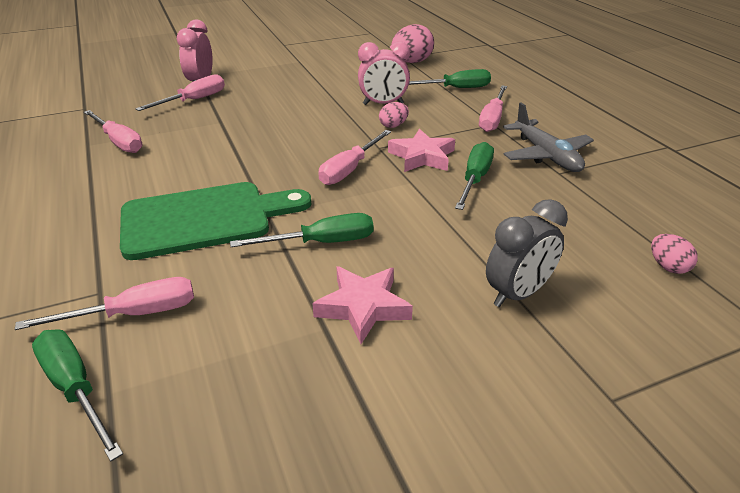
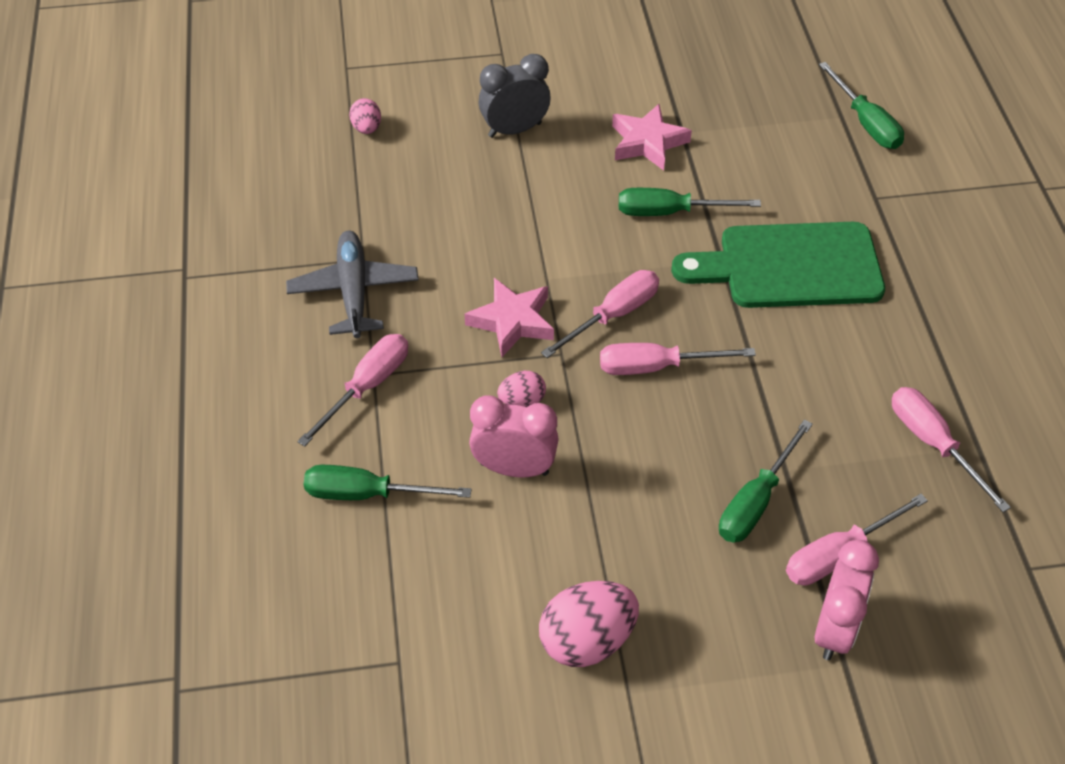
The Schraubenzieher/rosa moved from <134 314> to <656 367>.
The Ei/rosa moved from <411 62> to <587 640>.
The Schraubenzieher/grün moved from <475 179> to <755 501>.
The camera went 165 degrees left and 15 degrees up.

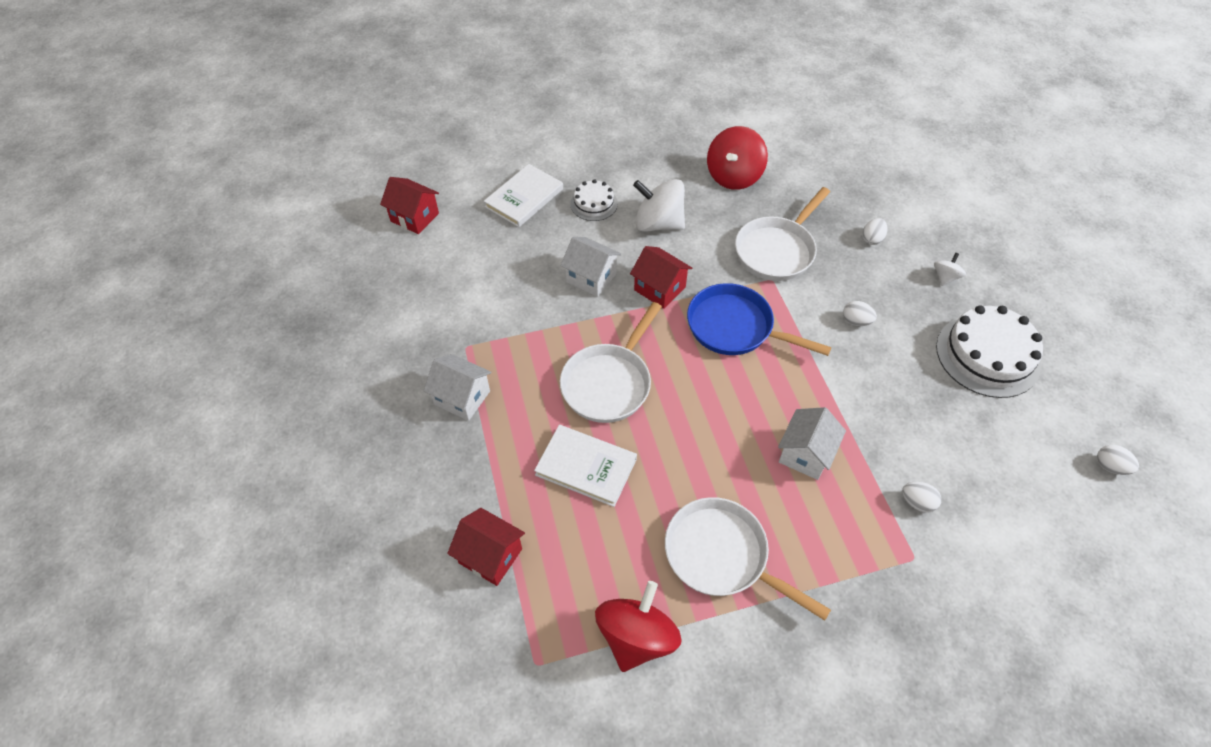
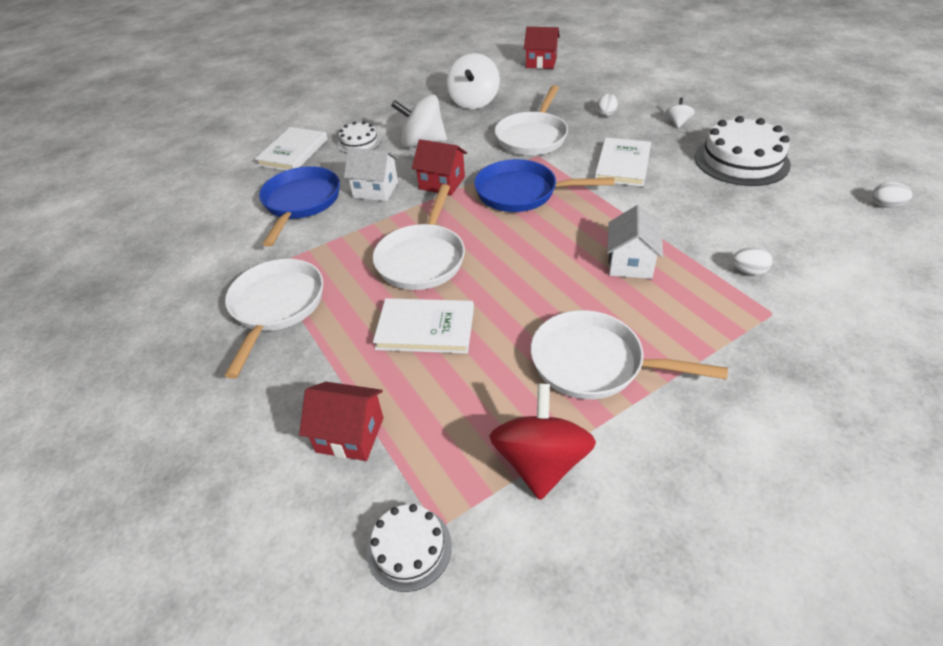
The Haus/rot moved from <414 217> to <541 63>.
The Haus/weiß at <462 398> was replaced by the Pfanne/weiß at <276 307>.
The Kreisel/rot at <733 176> became the Kreisel/weiß at <474 102>.
The Ei/weiß at <856 321> was replaced by the Buch/weiß at <622 165>.
The Pfanne/blau at <301 203> appeared.
The Kuchen/weiß at <409 548> appeared.
The camera went 15 degrees left and 10 degrees down.

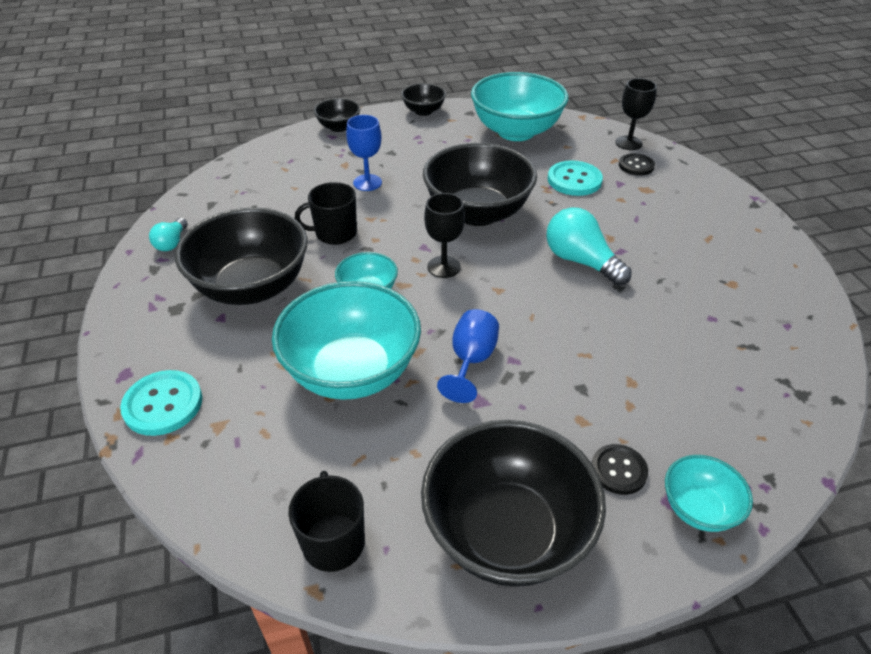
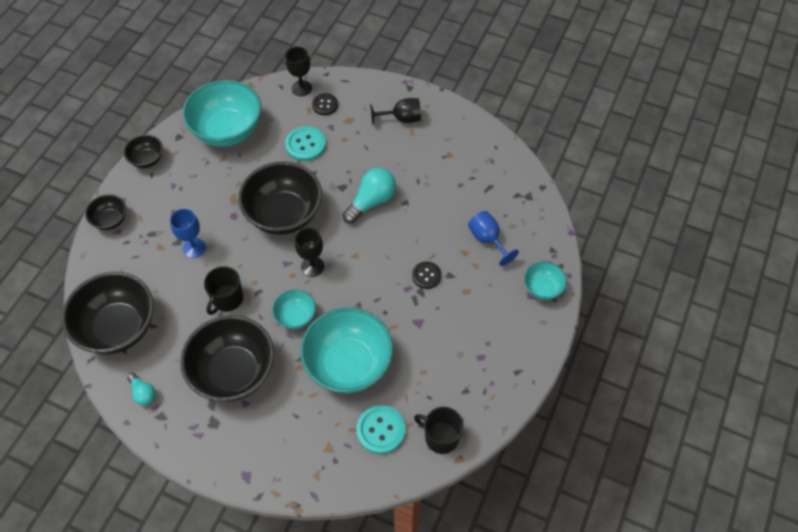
The Knopf/türkis moved from <163 404> to <381 430>.
The Schüssel/schwarz moved from <507 532> to <118 328>.
The Kelch/blau moved from <471 361> to <487 240>.
The Glühbirne/türkis at <581 261> turned 135 degrees clockwise.
The Knopf/schwarz moved from <618 470> to <426 275>.
The Kelch/schwarz at <401 119> appeared.
The camera went 50 degrees left and 15 degrees up.

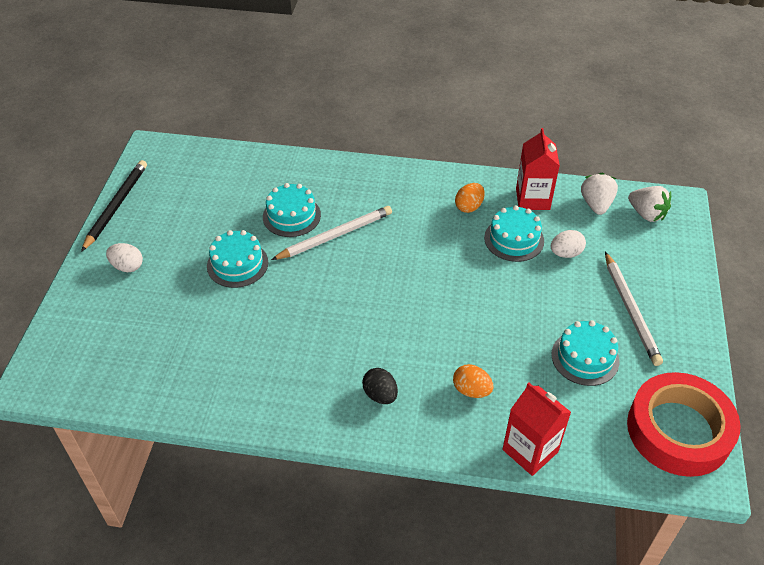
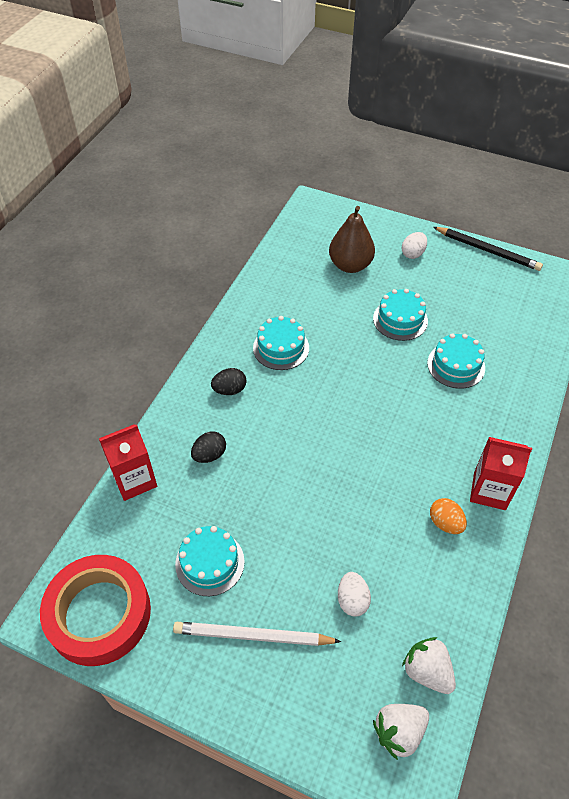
The Bleistift/weiß at <335 235> disappeared.
The Ei/orange at <471 390> became the Ei/schwarz at <209 455>.
The Kuchen/türkis moved from <514 239> to <281 348>.
The Getränkekarton/rot moved from <532 199> to <489 491>.
The Erdbeere/weiß at <596 204> turned 150 degrees counterclockwise.
The Birne/braun at <350 265> appeared.
The camera went 105 degrees right and 5 degrees up.

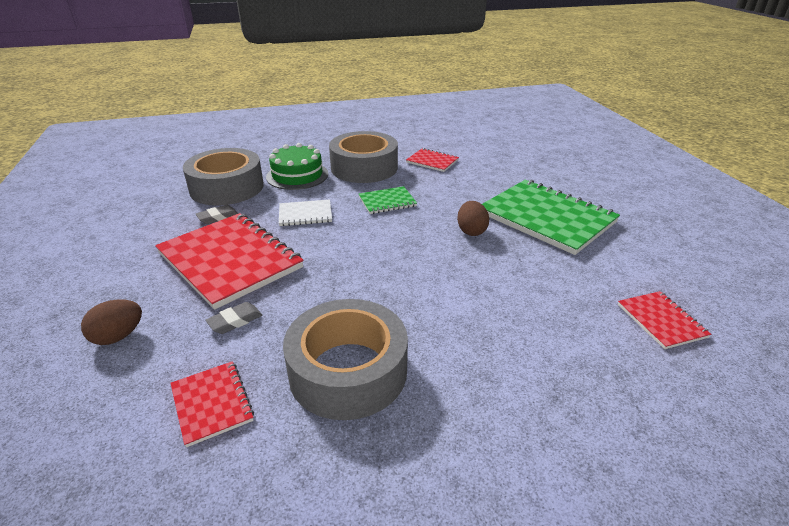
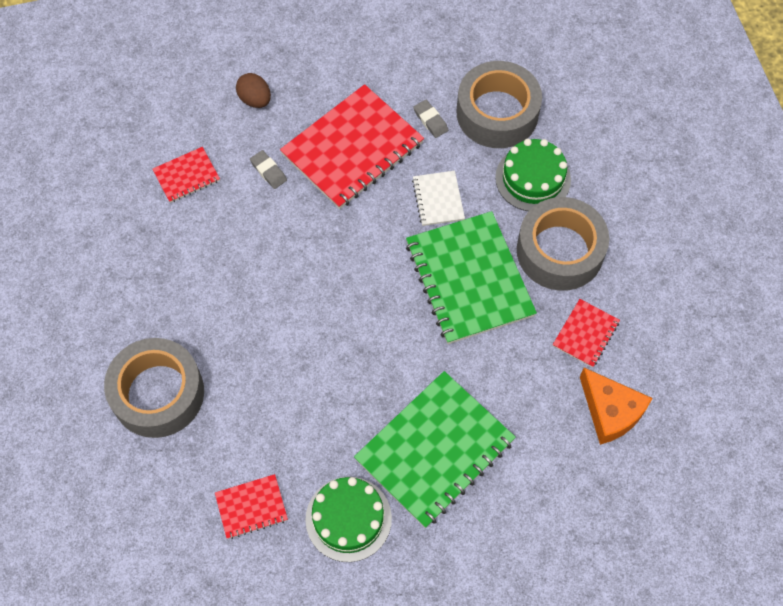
The Klebeband/grau moved from <348 371> to <158 393>.
The Notizbuch/grün at <387 202> changed to 2.10 times the size.
The Ei/braun at <471 231> disappeared.
The Kuchen/grün at <348 519> appeared.
The Käse/orange at <610 411> appeared.
The camera went 90 degrees right and 30 degrees up.

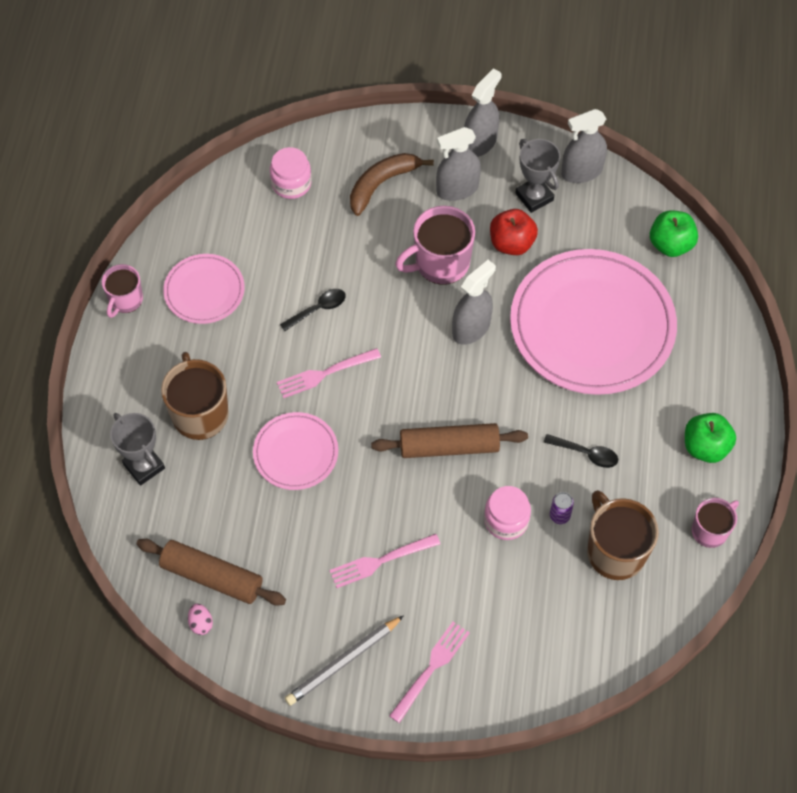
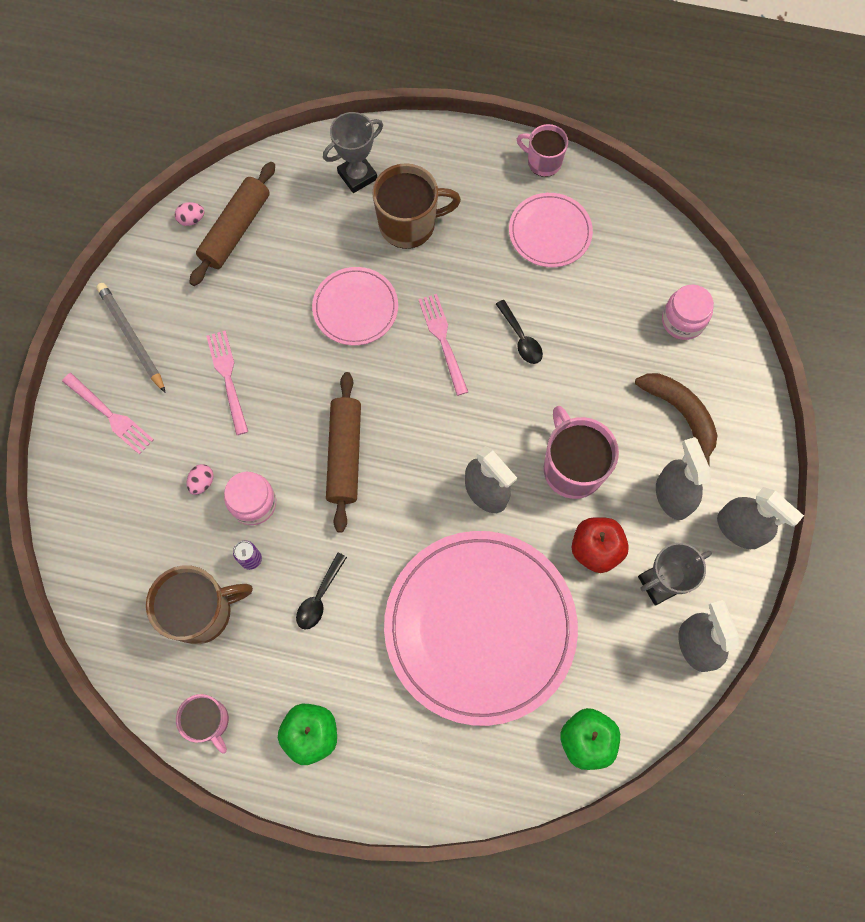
The Ei/rosa at <202 482> appeared.
The camera went 95 degrees right and 10 degrees up.

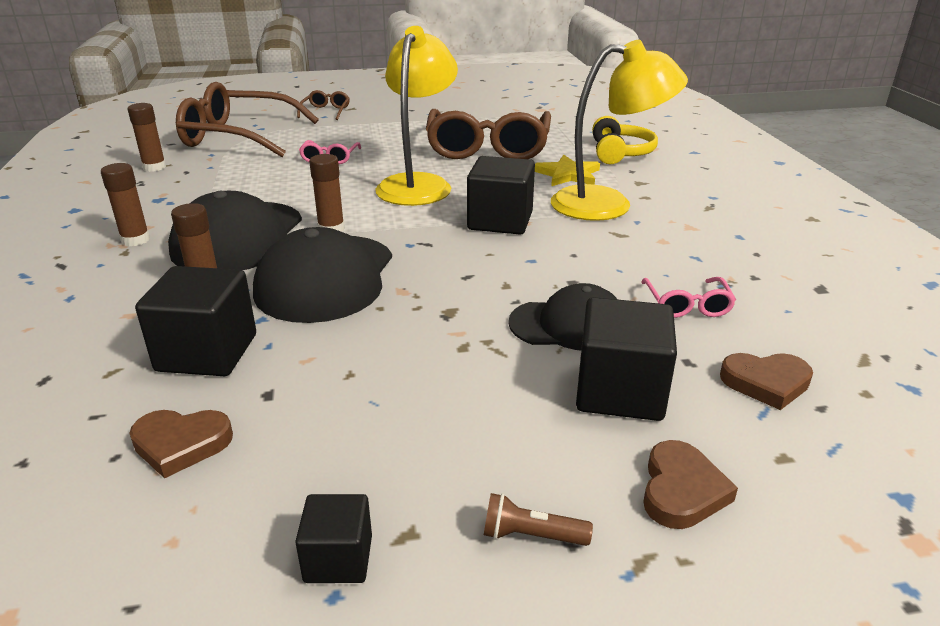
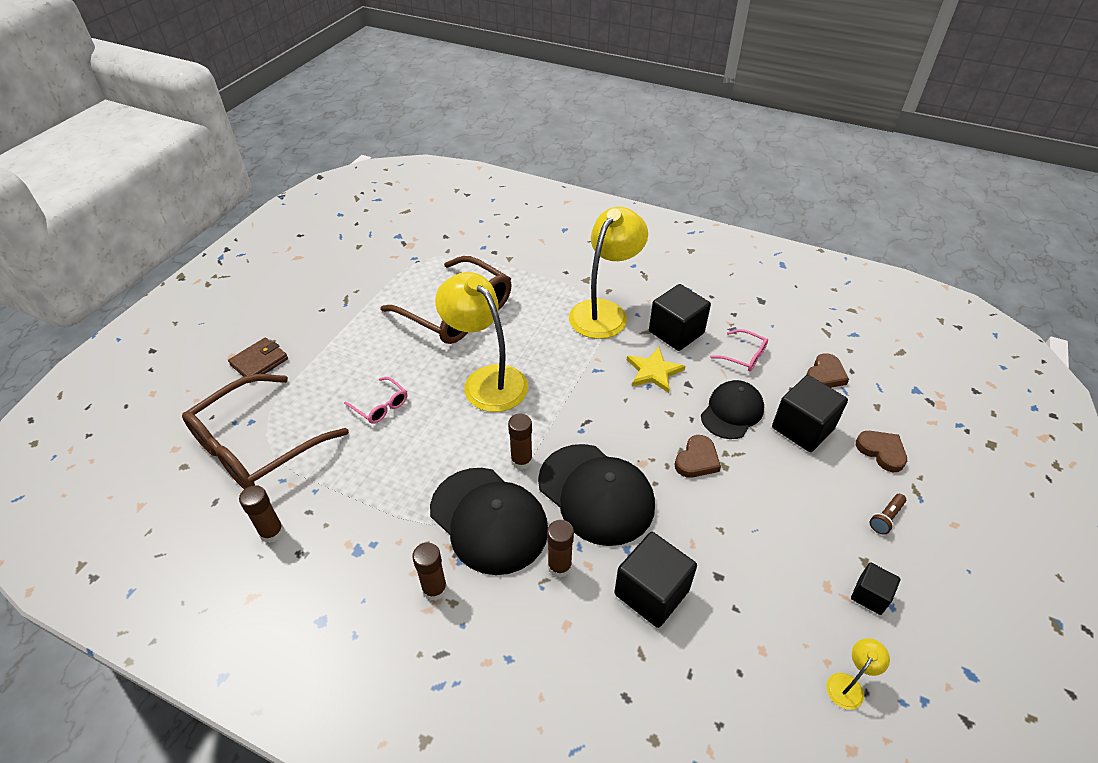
The Herz/braun moved from <181 444> to <697 460>.
The Brille/braun at <325 111> was replaced by the Geldbörse/braun at <259 362>.
The Kubus/schwarz moved from <500 221> to <676 332>.
The Stern/gelb moved from <568 174> to <653 371>.
The Kopfhörer/gelb at <620 153> disappeared.
The Lampe/gelb at <848 685> appeared.
The camera went 55 degrees left and 15 degrees up.

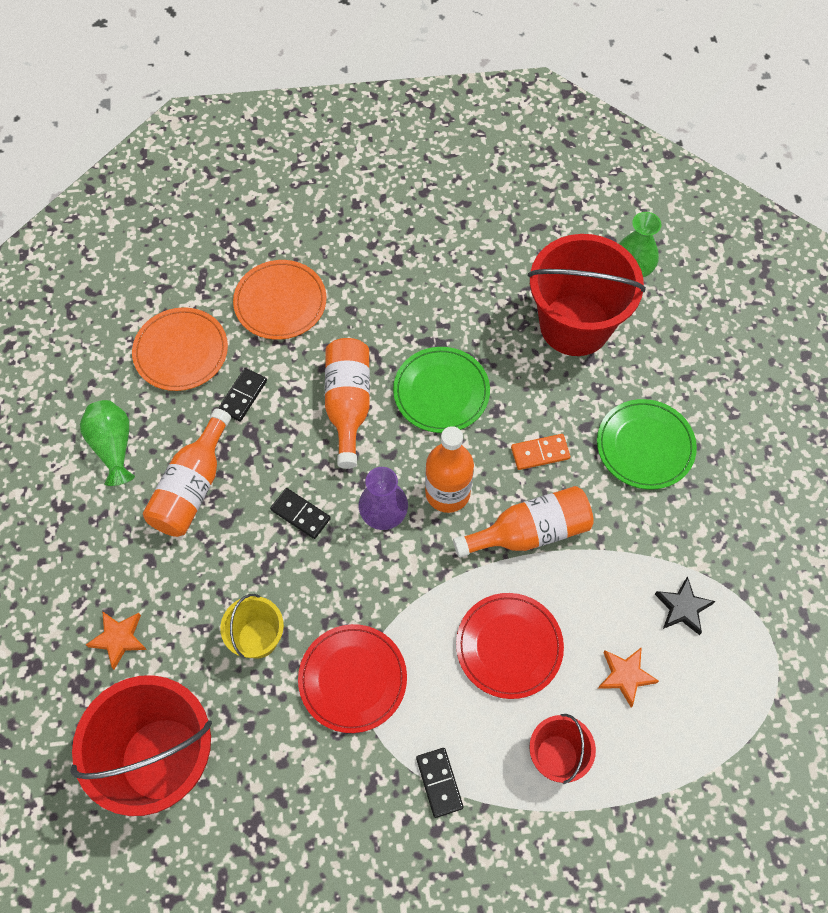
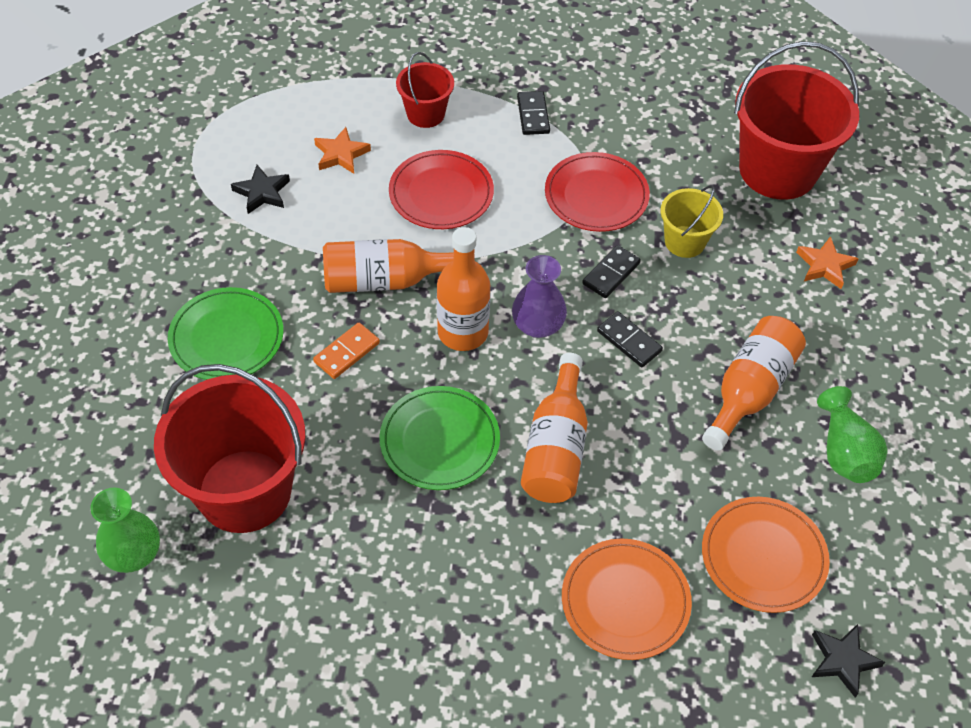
The Dominostein/schwarz moved from <243 396> to <611 273>.
The Dominostein/orange at <540 453> turned 45 degrees counterclockwise.
The Stern/schwarz at <843 660> appeared.
The camera went 170 degrees left and 10 degrees down.

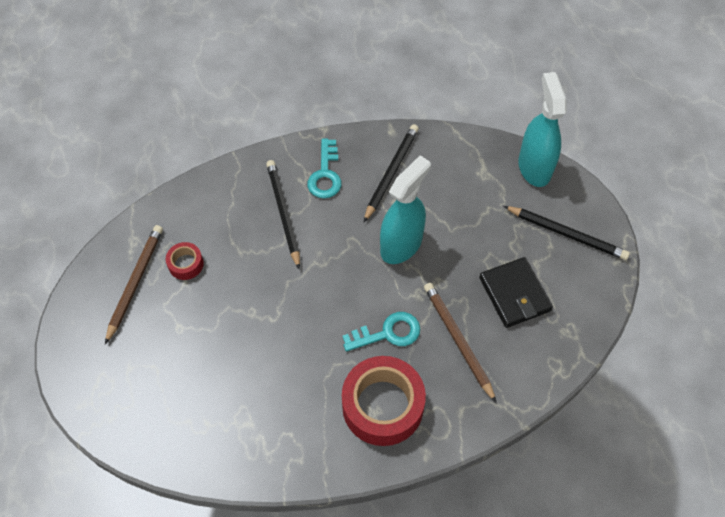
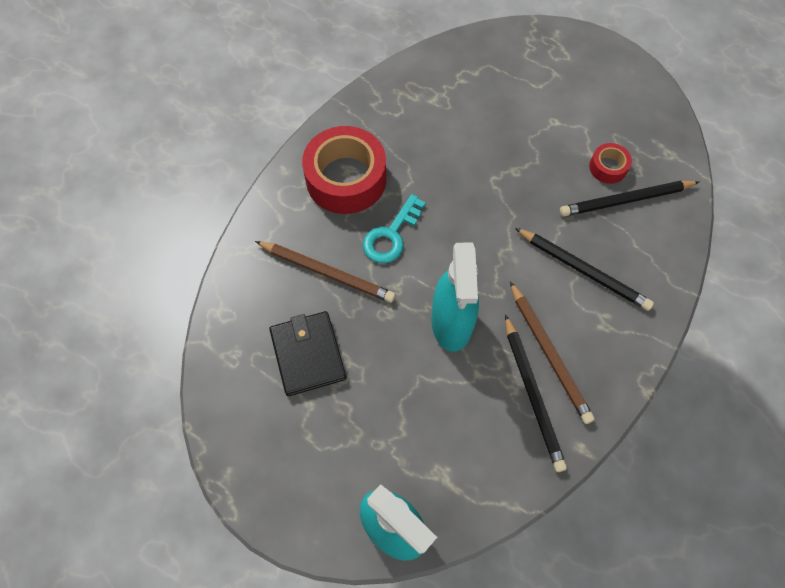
The Bleistift/braun moved from <135 283> to <549 353>.
The Schlüssel/türkis at <325 175> disappeared.
The Geldbörse/schwarz at <514 294> turned 45 degrees clockwise.
The Bleistift/schwarz moved from <566 234> to <626 200>.
The camera went 140 degrees right and 5 degrees up.

